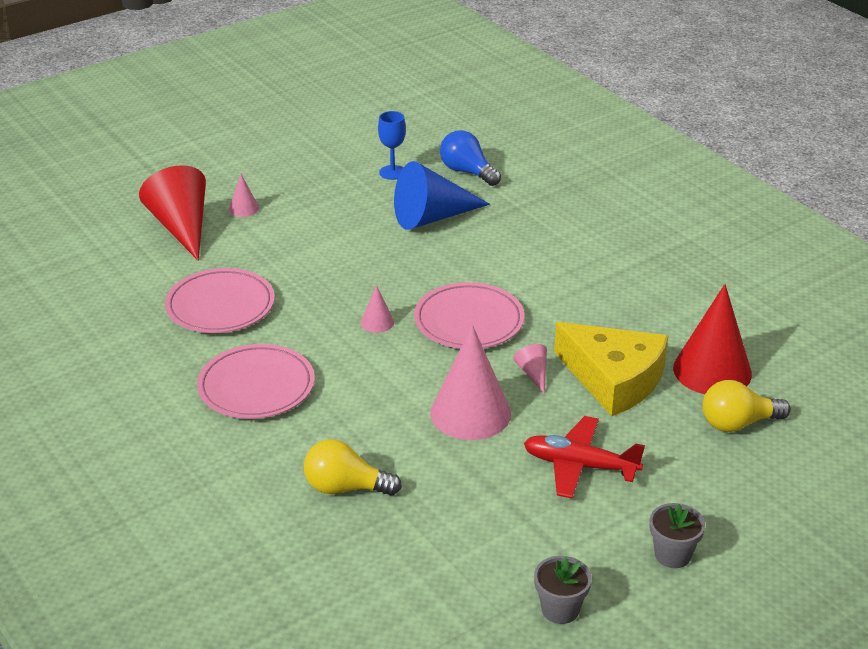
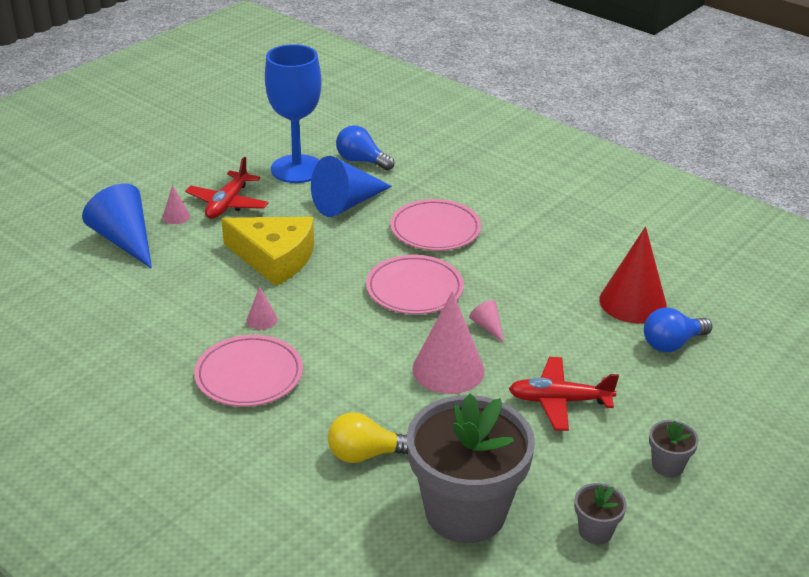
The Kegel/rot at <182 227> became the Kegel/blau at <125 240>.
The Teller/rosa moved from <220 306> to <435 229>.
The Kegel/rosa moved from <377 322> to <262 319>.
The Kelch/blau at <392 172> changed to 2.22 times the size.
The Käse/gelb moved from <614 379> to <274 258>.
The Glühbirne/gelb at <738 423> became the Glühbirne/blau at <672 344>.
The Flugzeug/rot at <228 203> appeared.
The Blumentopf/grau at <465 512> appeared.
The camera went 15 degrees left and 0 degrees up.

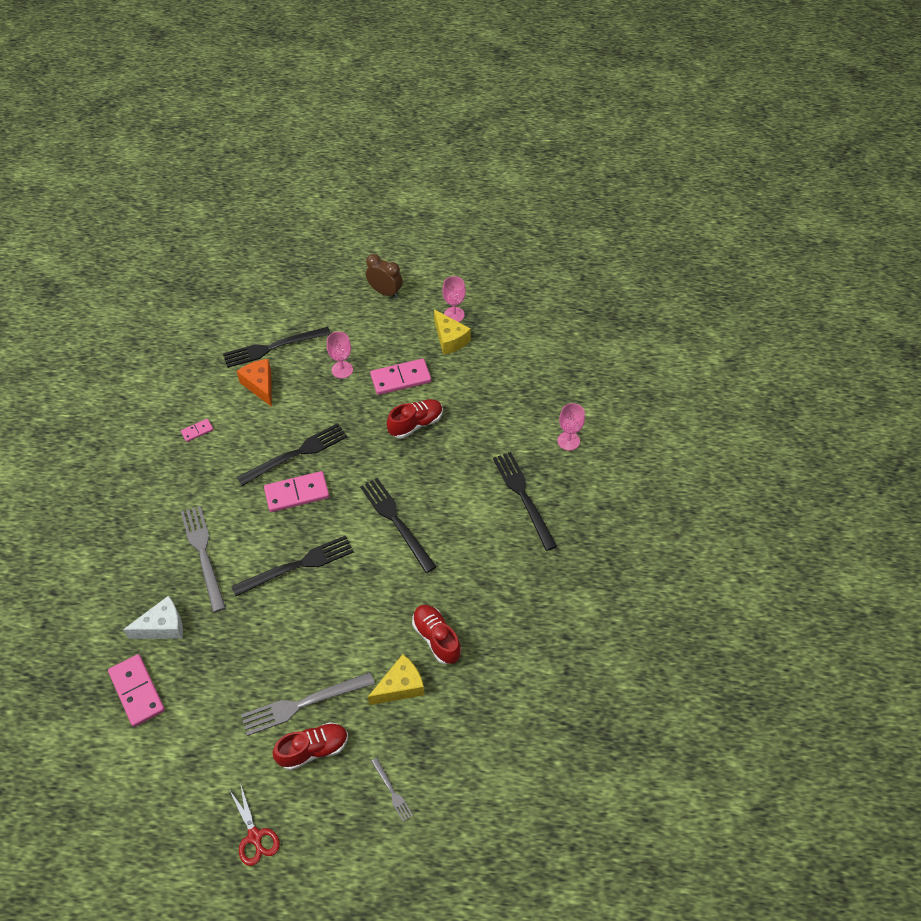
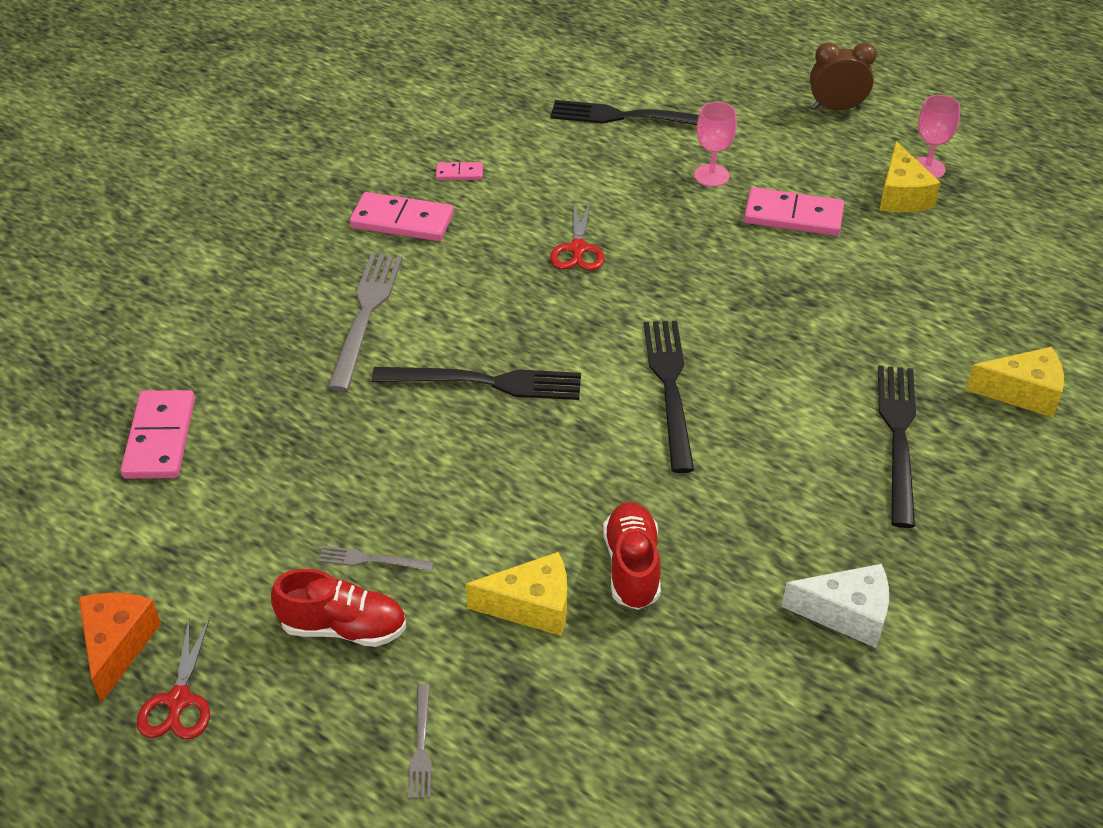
The Käse/weiß moved from <163 626> to <847 614>.
The Käse/orange moved from <260 385> to <117 646>.
The Gabel/schwarz at <296 454> was replaced by the Schere/rot at <578 249>.
The Gabel/grau at <303 703> changed to 0.49 times the size.
The Dominostein/rosa moved from <297 493> to <402 221>.
The Wecker/braun at <385 292> turned 60 degrees counterclockwise.
The Schuh/rot at <416 424> disappeared.
The Kelch/rosa at <568 441> was replaced by the Käse/gelb at <1022 393>.
The camera went 30 degrees right and 10 degrees down.

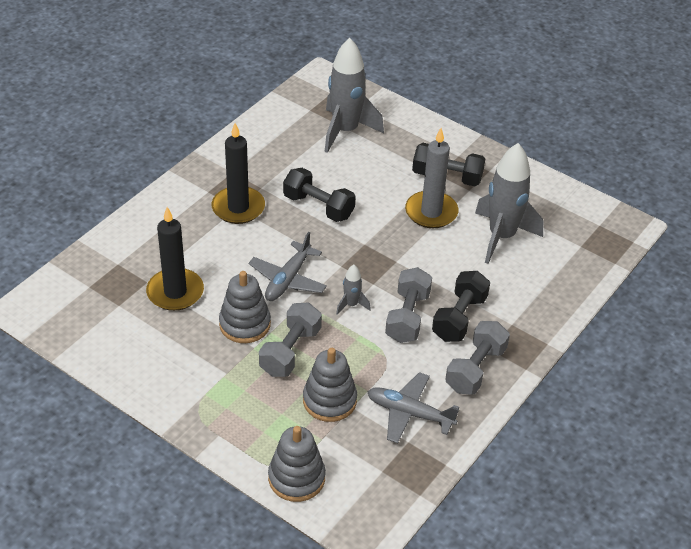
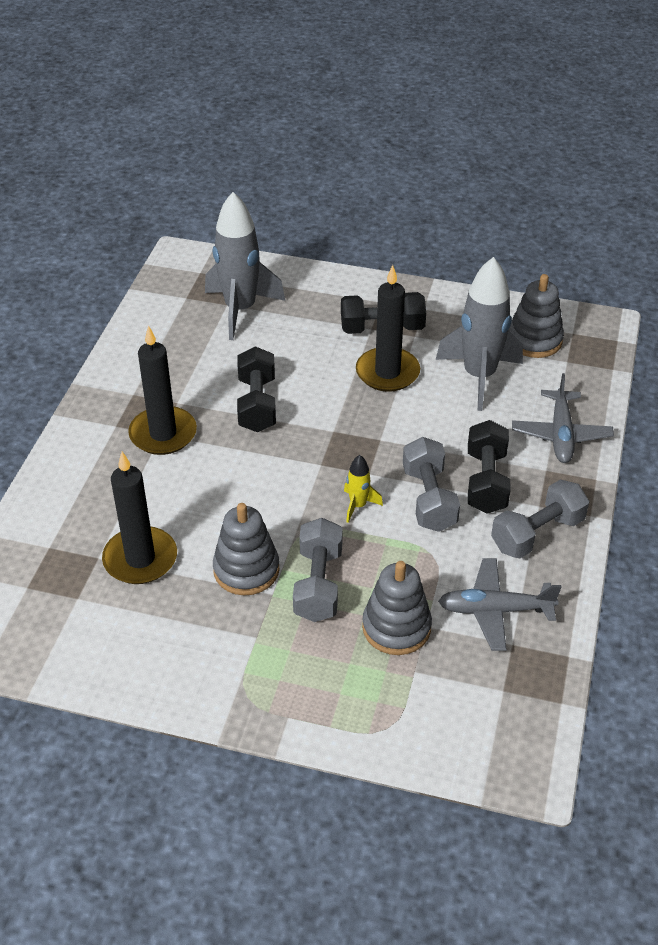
The Flugzeug/grau moved from <288 279> to <561 434>.
The Stapelspielzeug/grau moved from <296 478> to <534 340>.
The Hantel/schwarz at <318 206> turned 75 degrees clockwise.
The Rakete/grau at <351 305> became the Rakete/gelb at <358 506>.
The Kerze/grau at <431 212> became the Kerze/schwarz at <387 372>.
The Hantel/grau at <475 369> turned 45 degrees clockwise.
The camera went 20 degrees left and 0 degrees up.

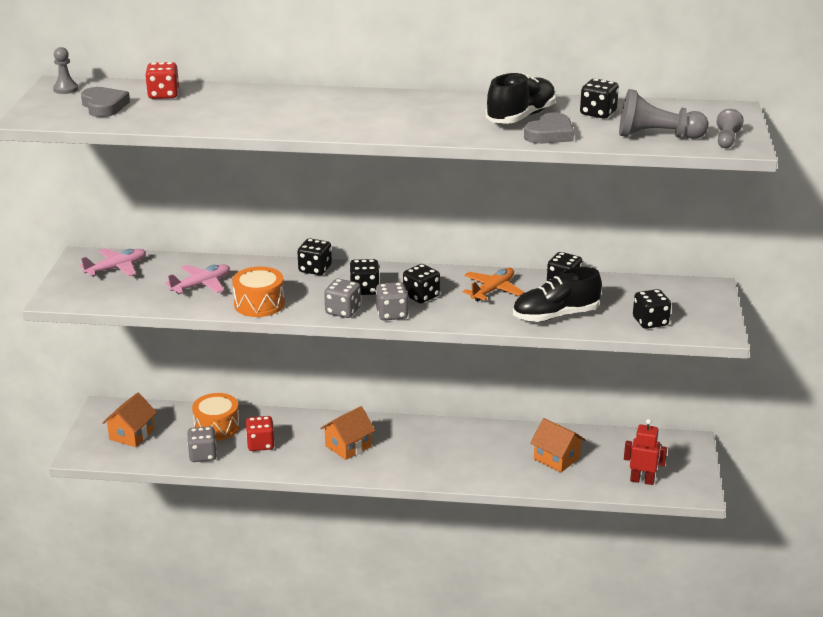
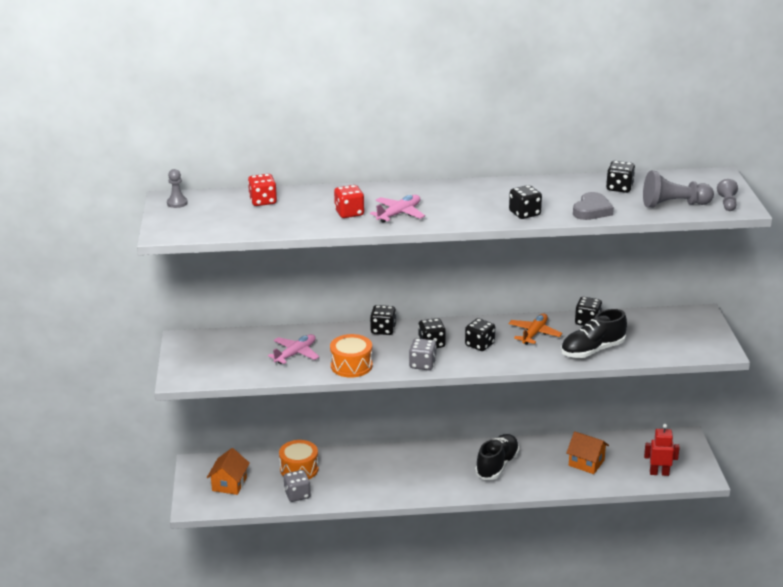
The Flugzeug/rosa moved from <117 268> to <399 214>.
The Herz/grau at <104 106> disappeared.
The Spielwürfel/rot moved from <260 444> to <349 213>.
The Haus/orange at <348 446> disappeared.
The Spielwürfel/grau at <392 314> disappeared.
The Schuh/schwarz moved from <521 117> to <497 465>.
The Spielwürfel/schwarz moved from <650 322> to <524 213>.
The camera went 10 degrees left and 0 degrees up.

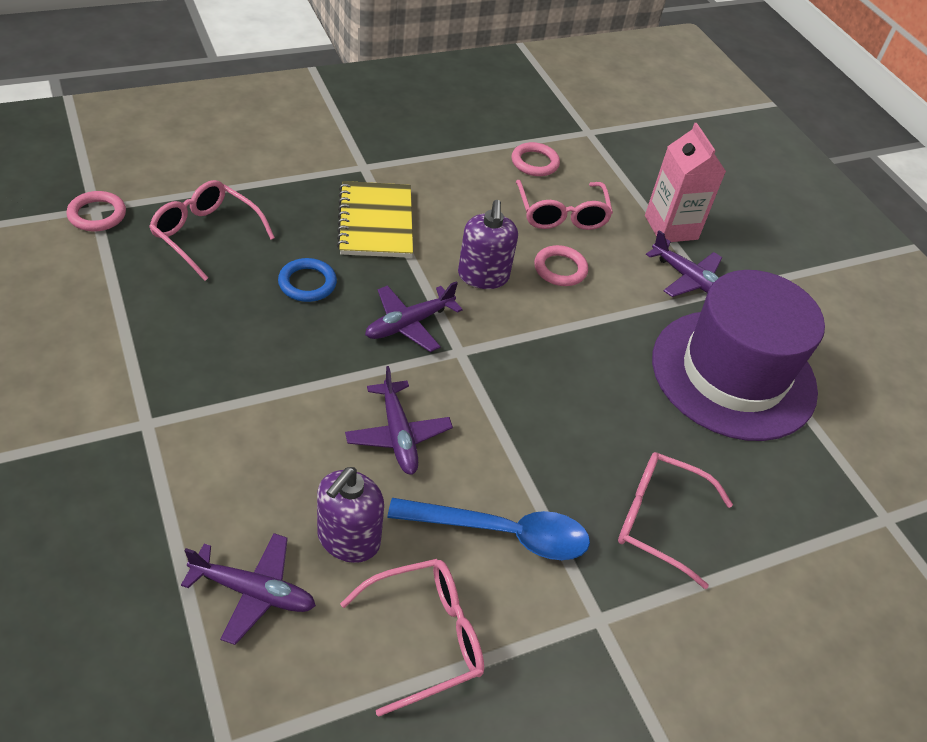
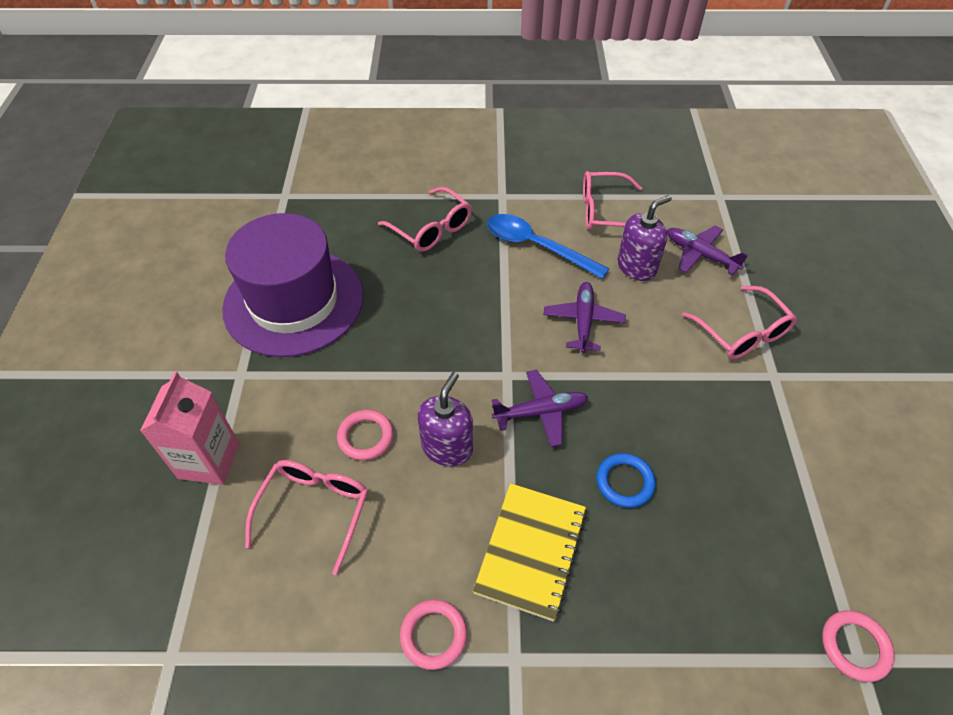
The Brille/rosa moved from <205 234> to <742 333>.
The Ring/rosa moved from <534 162> to <433 635>.
The Flugzeug/lila at <689 279> disappeared.
The camera went 150 degrees left and 5 degrees up.

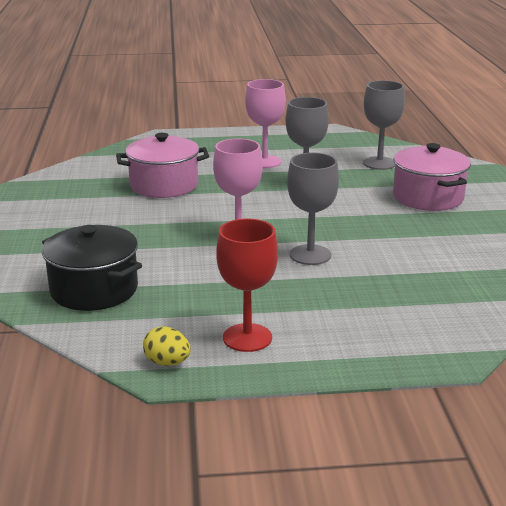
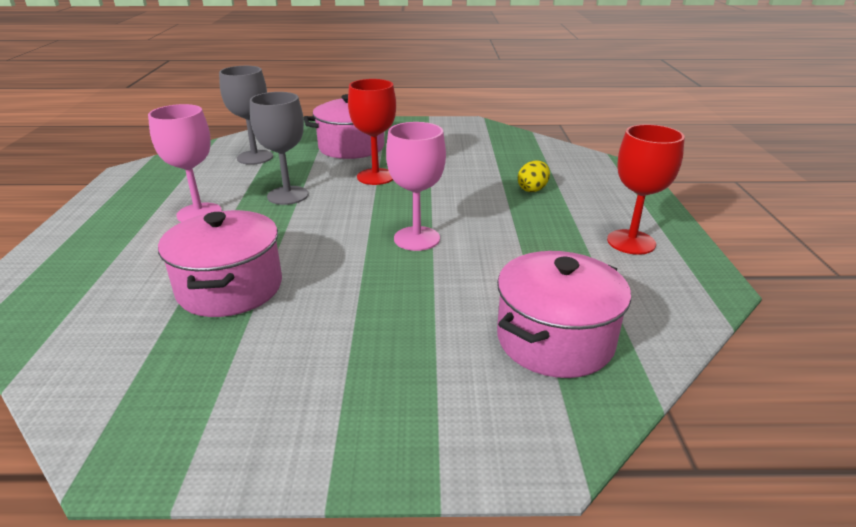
The Kochtopf/schwarz at <94 290> became the Kochtopf/rosa at <555 340>.
The Ei/gelb moved from <167 362> to <532 189>.
The Kelch/grau at <310 255> disappeared.
The Kelch/rot at <375 177> appeared.
The camera went 85 degrees left and 5 degrees up.

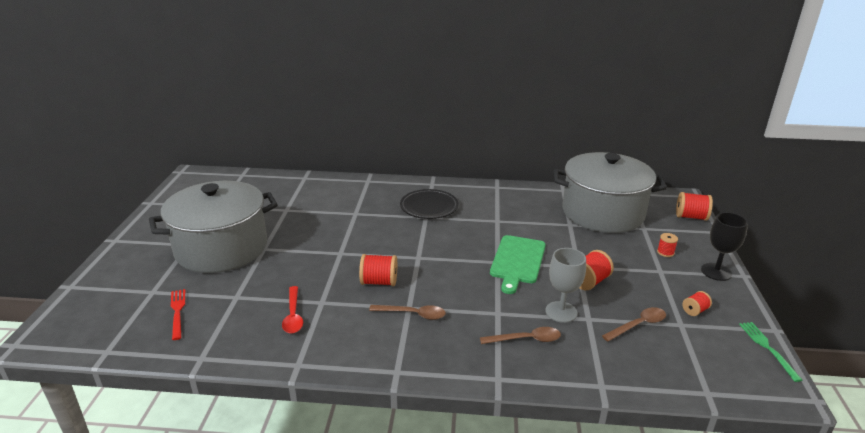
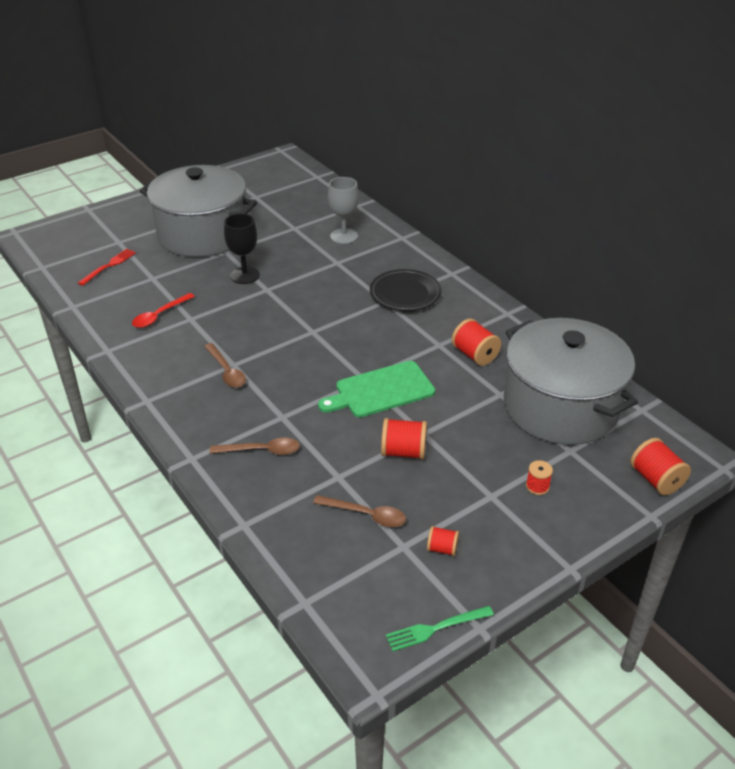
The Garnrolle/rot moved from <379 282> to <475 355>.
The Löffel/braun at <526 339> turned 45 degrees counterclockwise.
The Kelch/grau moved from <561 312> to <344 236>.
The Kelch/schwarz moved from <716 272> to <245 275>.
The Gabel/grün at <767 348> turned 150 degrees counterclockwise.
The camera went 50 degrees right and 10 degrees up.

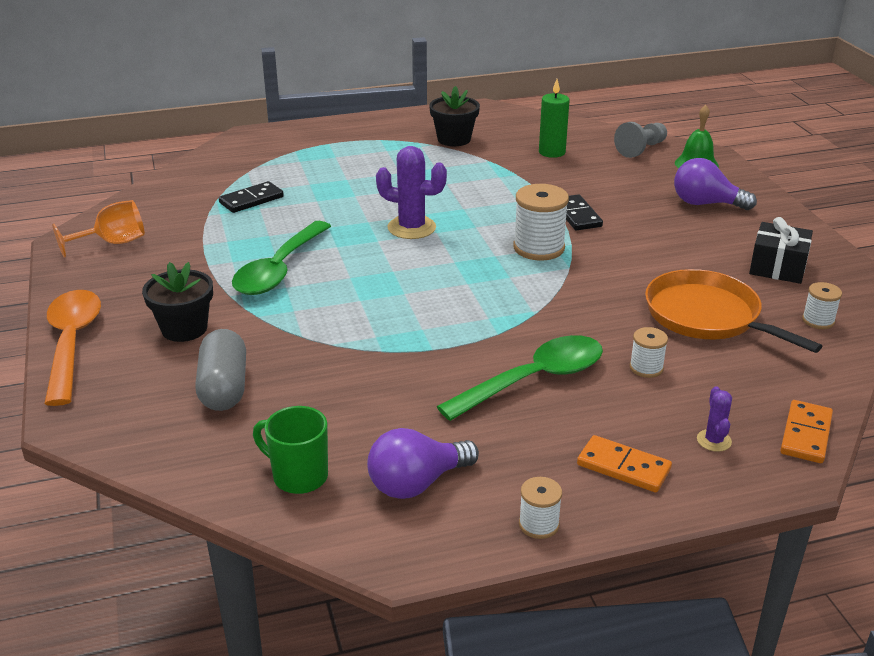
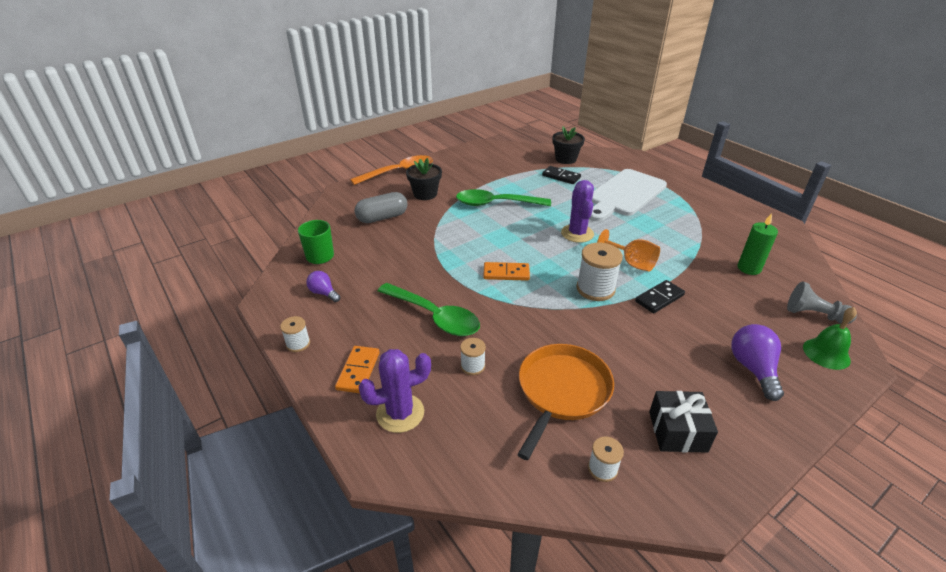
The Kelch/orange moved from <113 243> to <632 263>.
The Glühbirne/lila at <417 483> changed to 0.62 times the size.
The Blumentopf/schwarz moved from <454 139> to <566 159>.
The Kaktus/lila at <714 440> changed to 1.92 times the size.
The Dominostein/orange moved from <805 434> to <506 273>.
The Schneidebrett/weiß at <624 194> appeared.
The camera went 70 degrees right and 5 degrees up.

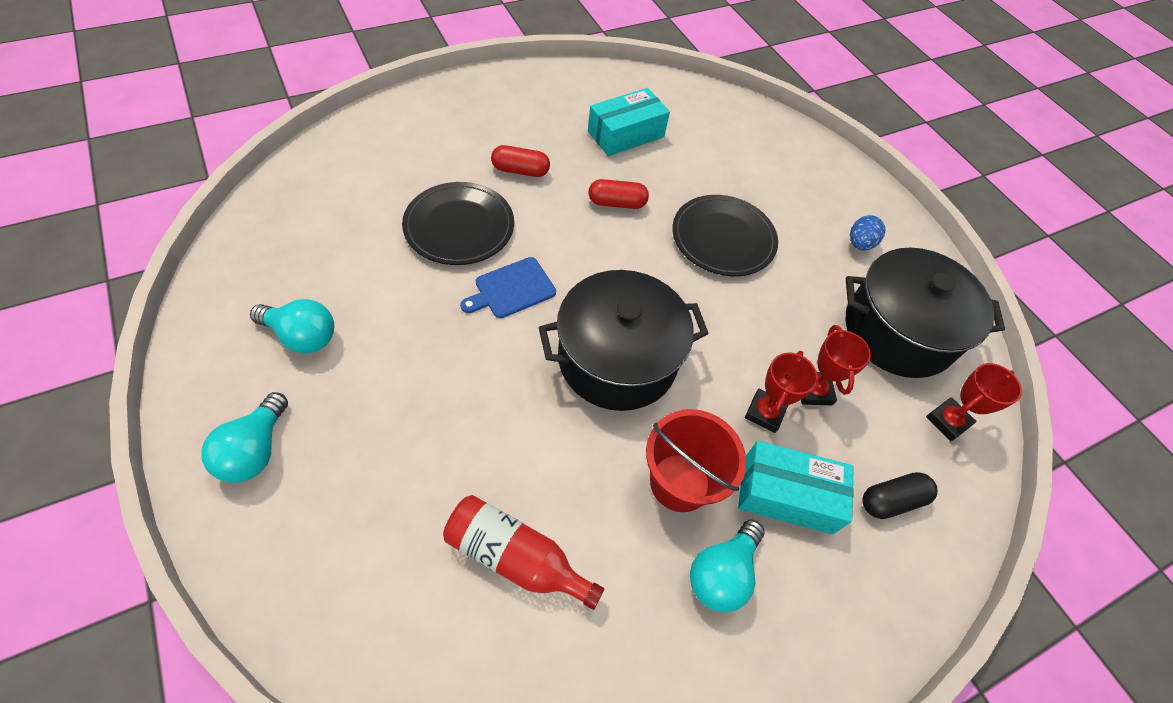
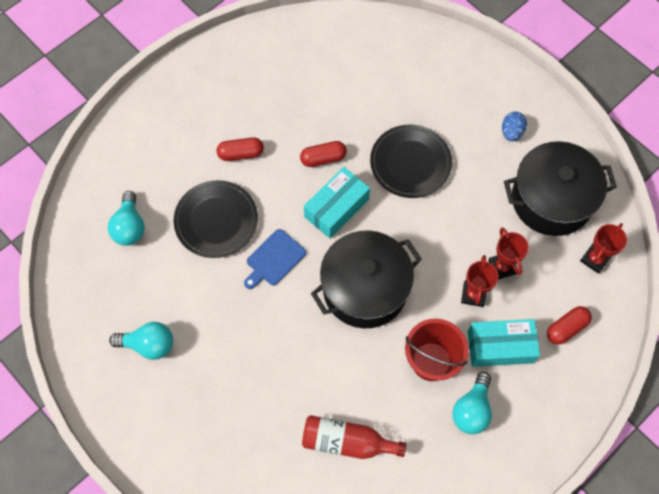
The Glühbirne/türkis moved from <255 450> to <130 227>.
The Schachtel/türkis moved from <625 134> to <336 208>.
The Kapsel/schwarz at <891 501> became the Kapsel/rot at <566 328>.
The camera went 10 degrees left and 10 degrees up.

